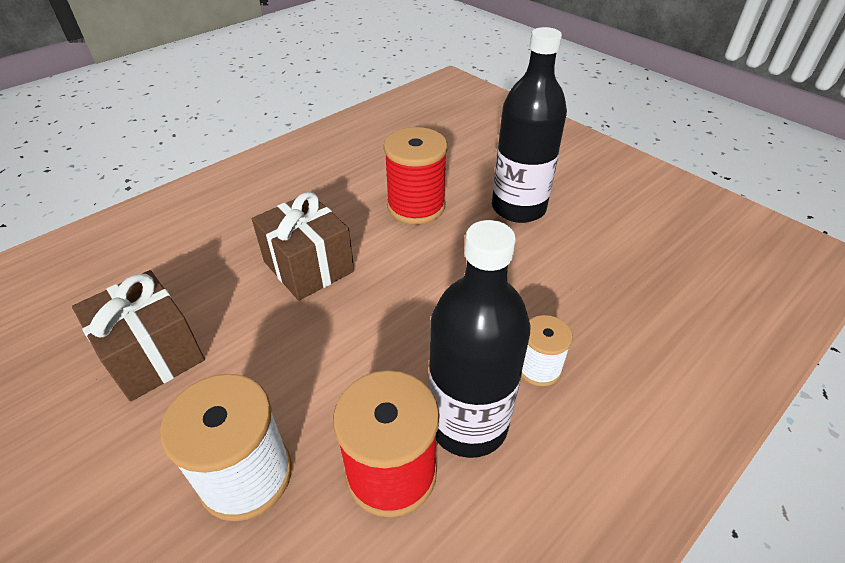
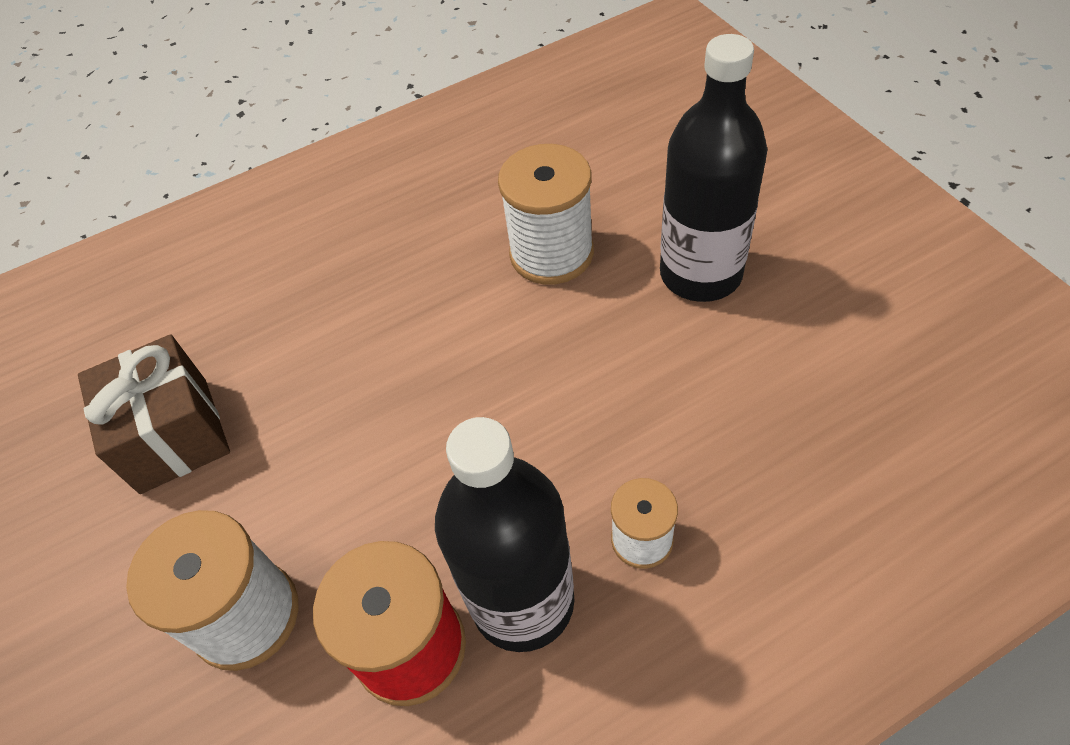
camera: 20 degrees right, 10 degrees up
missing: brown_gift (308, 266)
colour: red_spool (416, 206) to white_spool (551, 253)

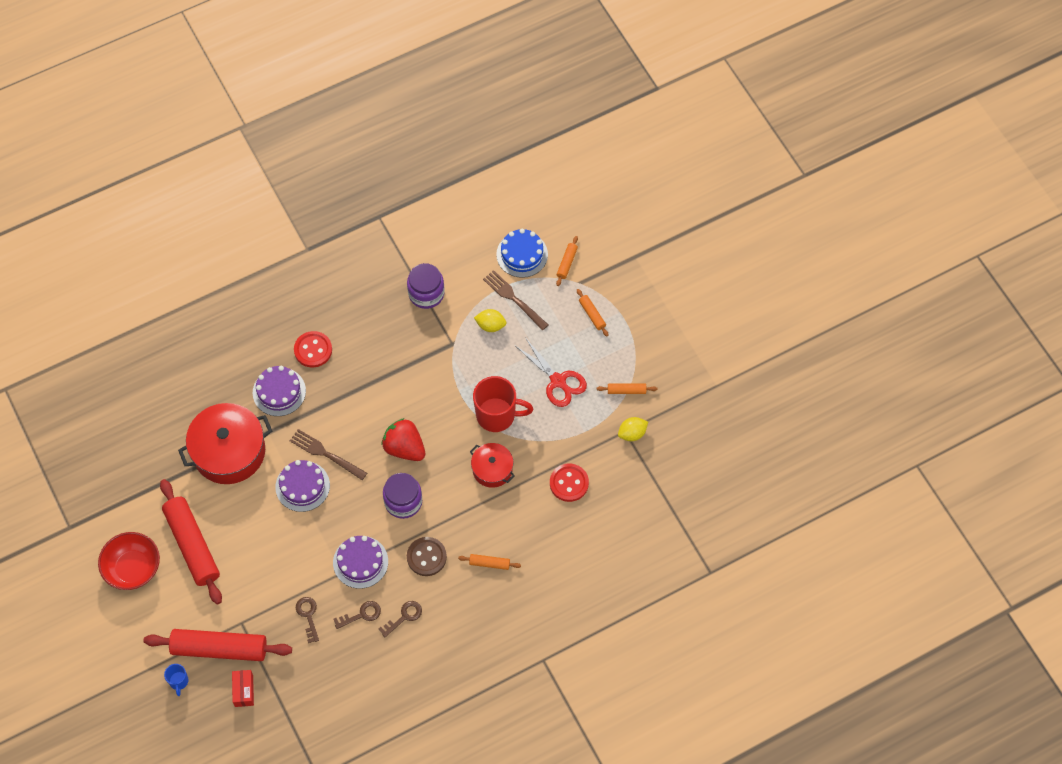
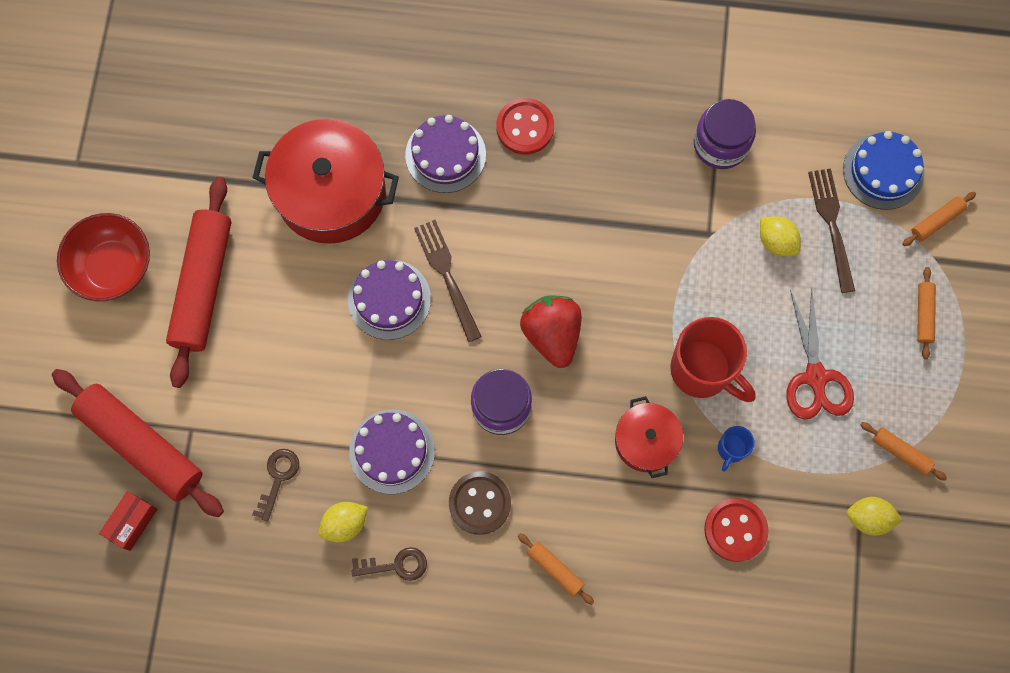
camera: 35 degrees right, 10 degrees up
relocated: blue_mug (179, 681) to (731, 449)
exchanged: brown_key (361, 614) to yellow_lemon (345, 524)

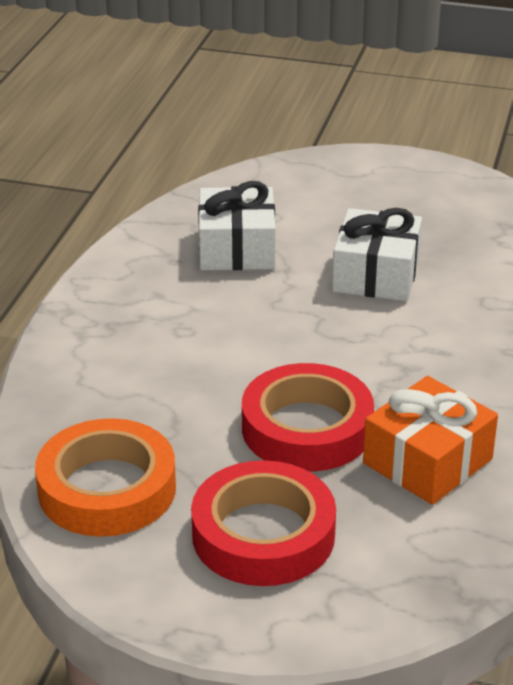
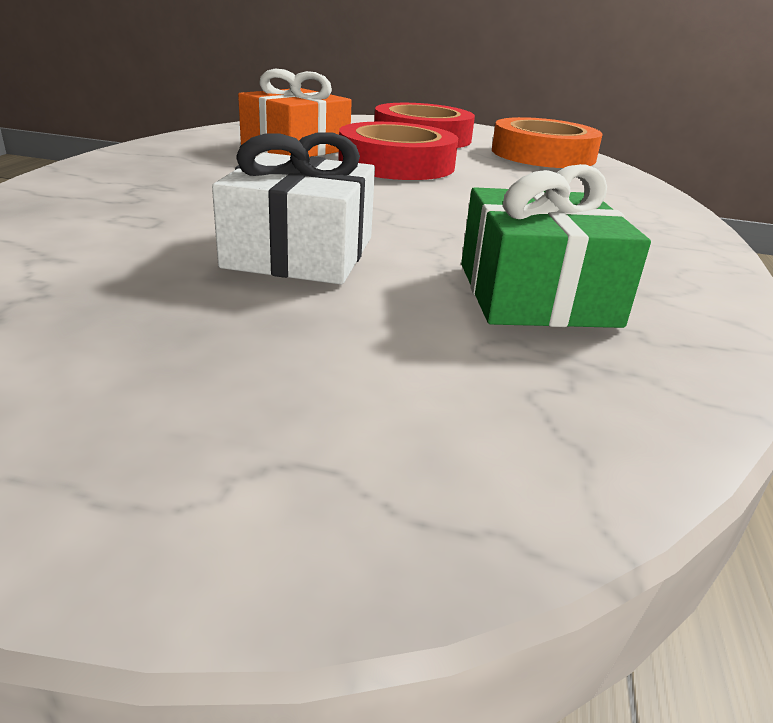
camera: 175 degrees right, 5 degrees down
colour: white_gift (237, 248) to green_gift (536, 294)

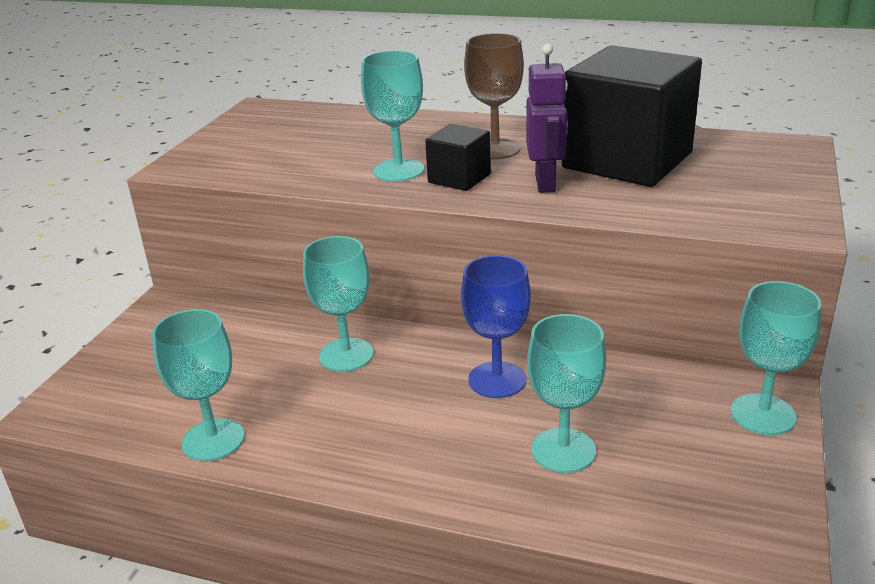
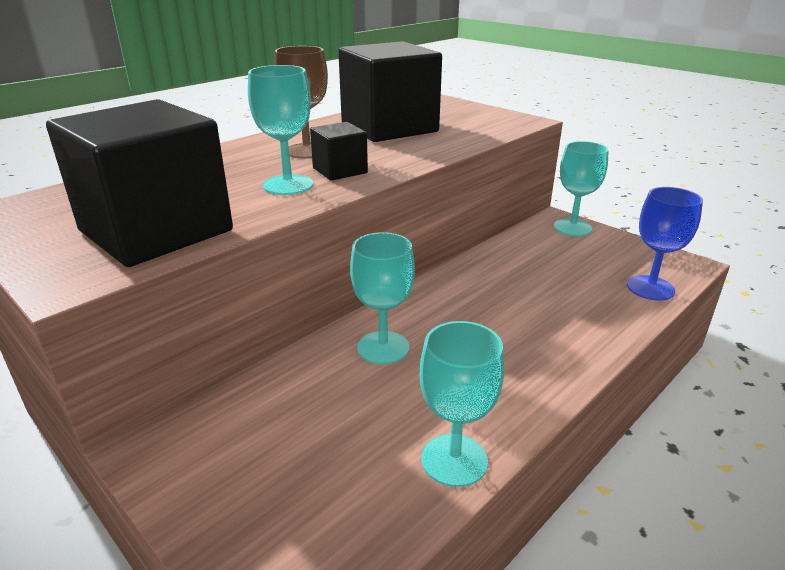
camera: 65 degrees left, 0 degrees up
missing: purple_robot (546, 184); turquoise_goblet (563, 450)
appeared: black_cube (156, 231)
relocated: blue_goblet (497, 380) to (650, 288)

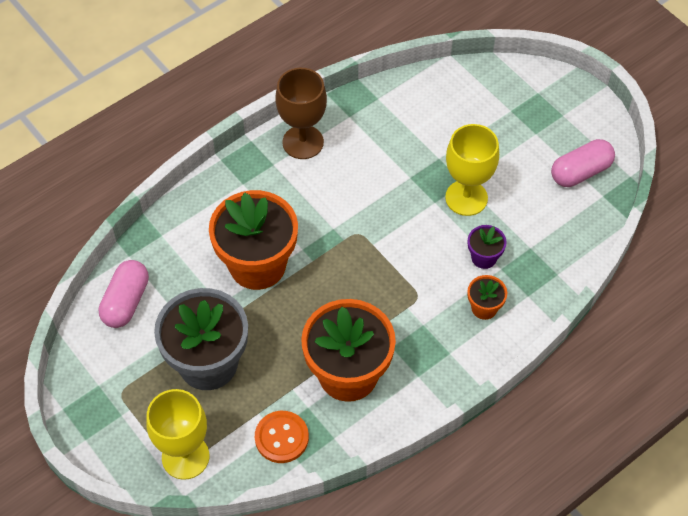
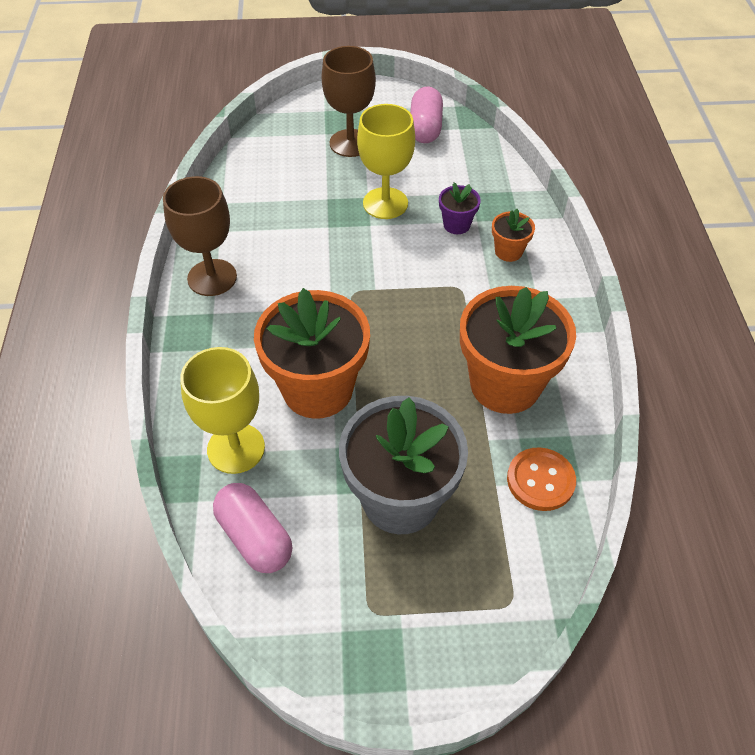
camera: 55 degrees left, 5 degrees down
appeared: brown_goblet (350, 143)
relocated: yellow_goblet (185, 457) to (236, 448)

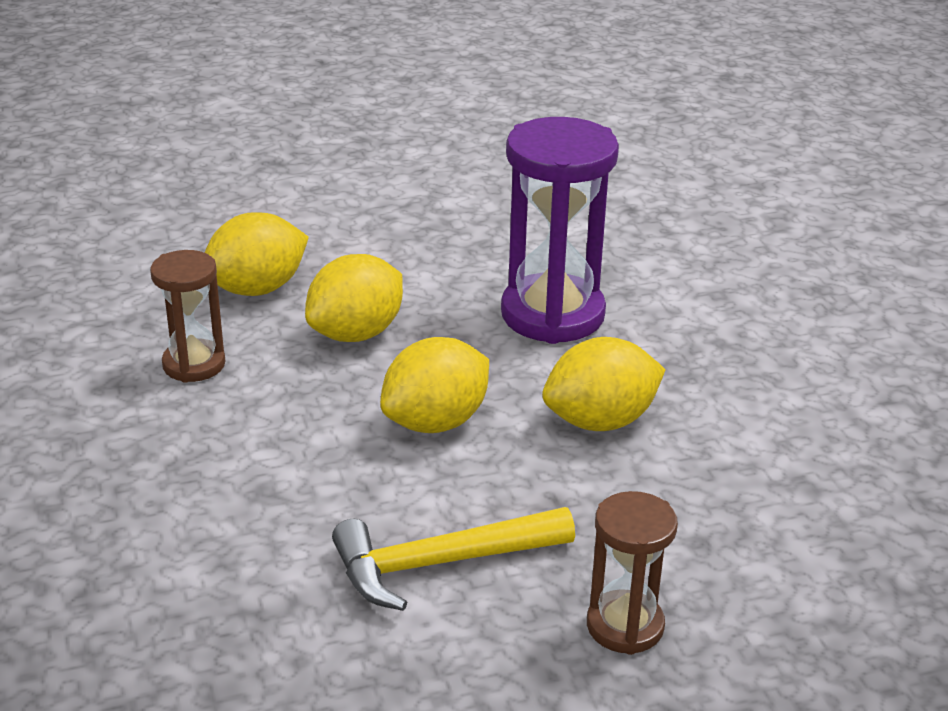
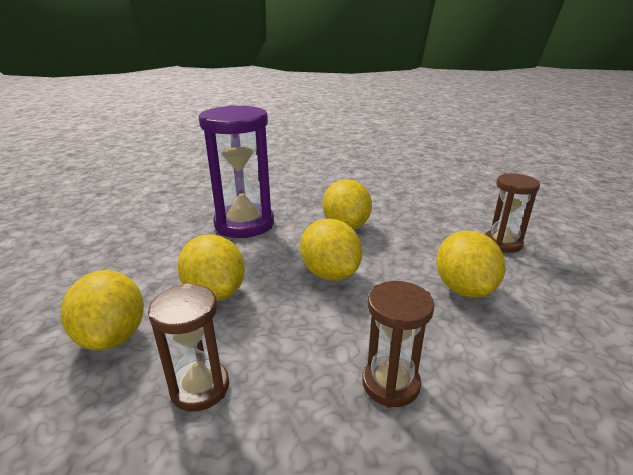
camera: 75 degrees left, 5 degrees down
appeared: brown_hourglass (390, 383)
exchanged: yellow_hammer (441, 563) to yellow_lemon (464, 288)

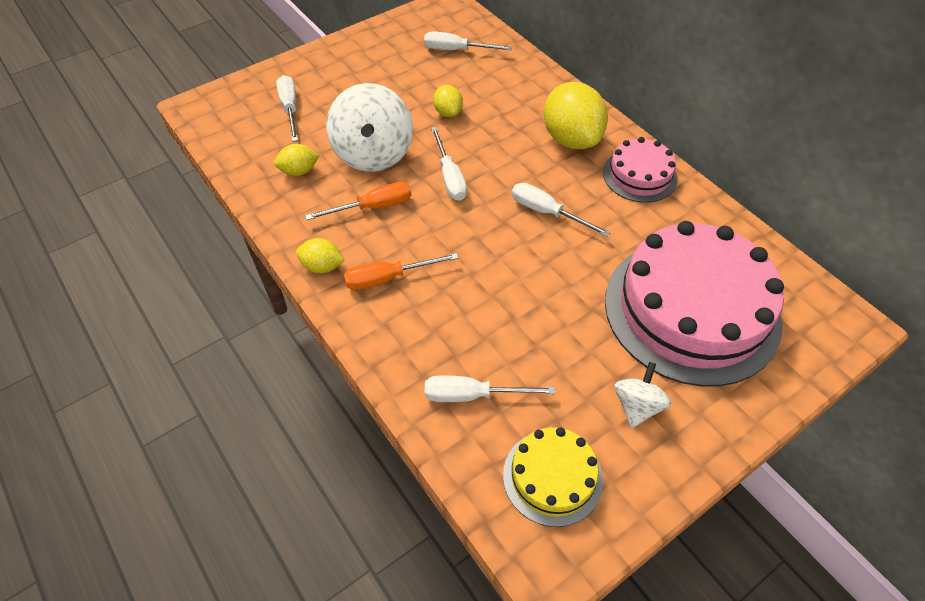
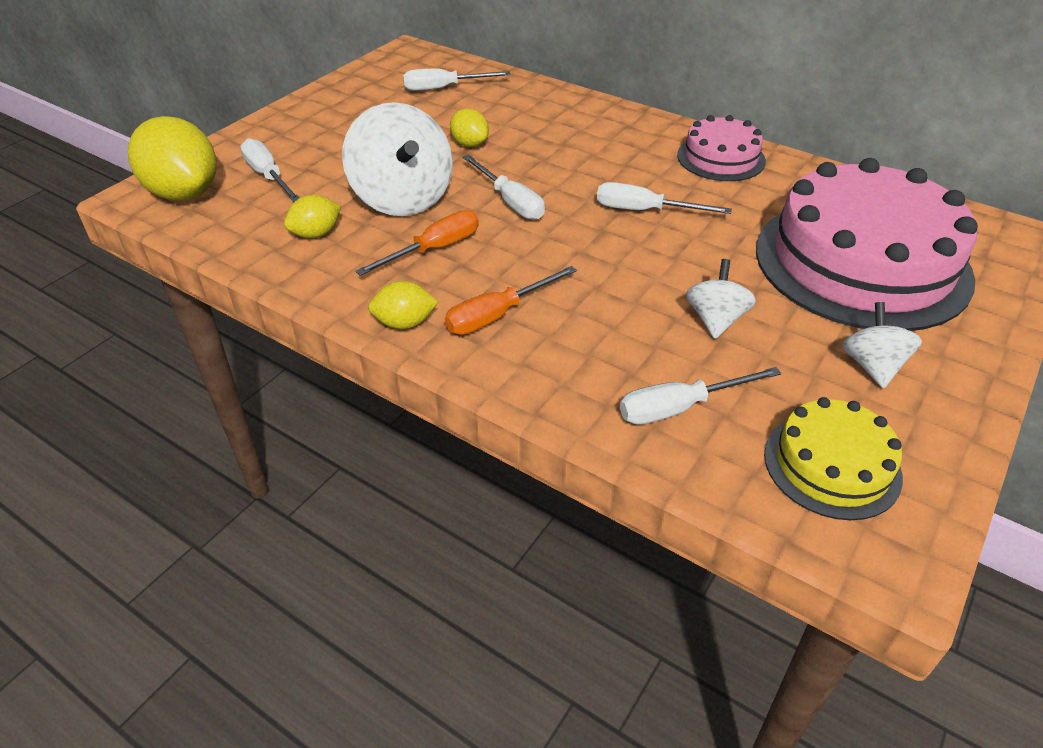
camera: 20 degrees left, 10 degrees down
appeared: white_spinning_top (715, 320)
relocated: yellow_lemon (571, 139) to (184, 193)

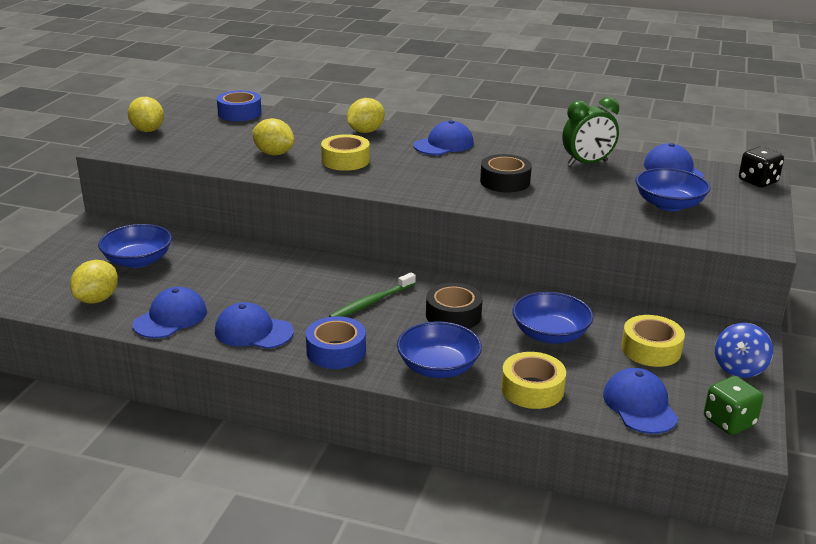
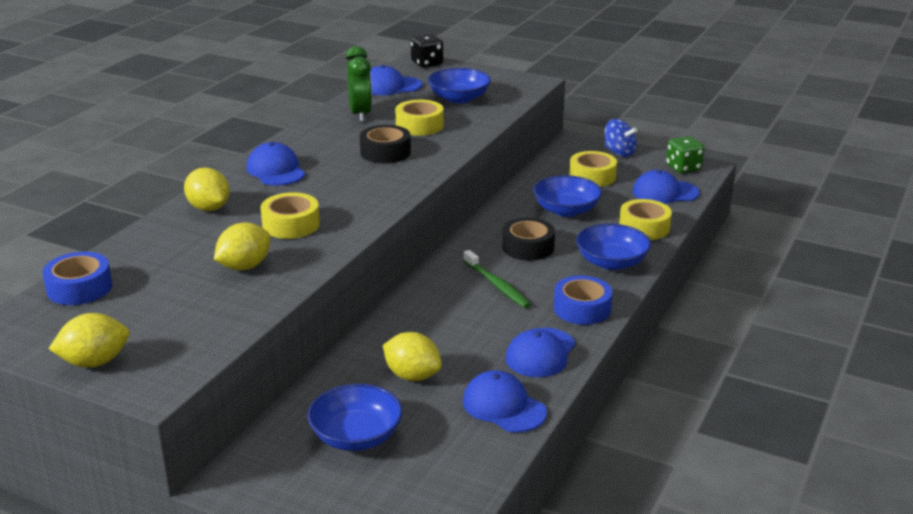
camera: 80 degrees left, 0 degrees up
appeared: yellow_tape (419, 125)
relocated: yellow_lemon (97, 299) to (412, 376)

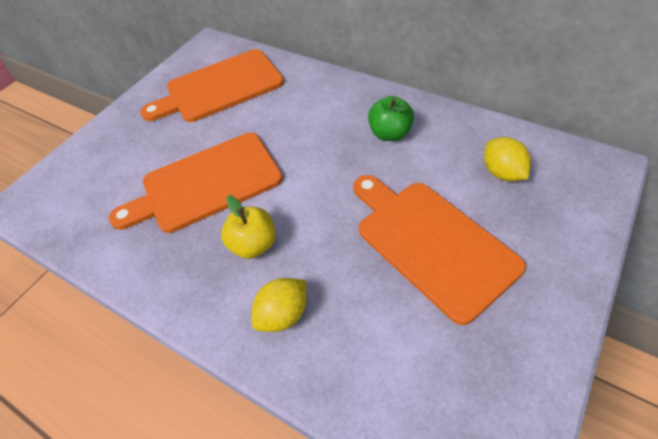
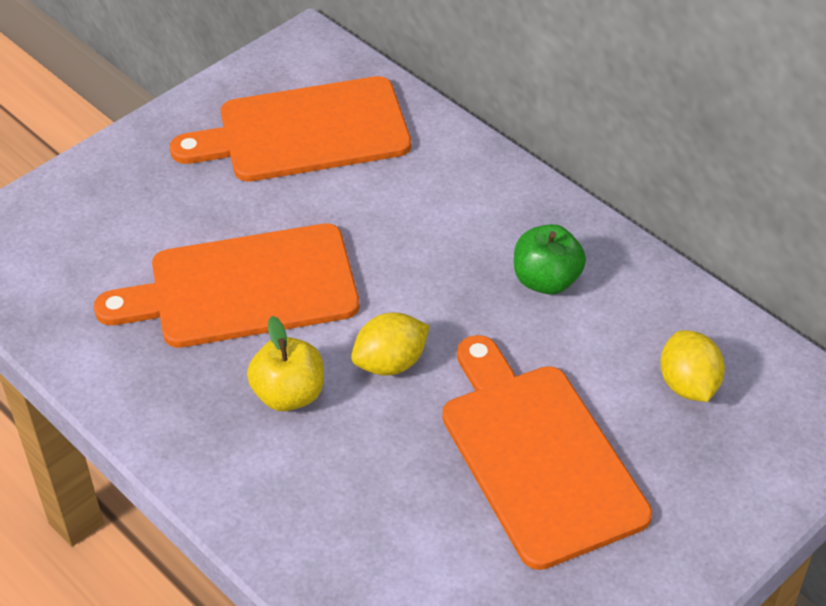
camera: 10 degrees right, 5 degrees down
relocated: yellow_lemon (283, 314) to (390, 363)

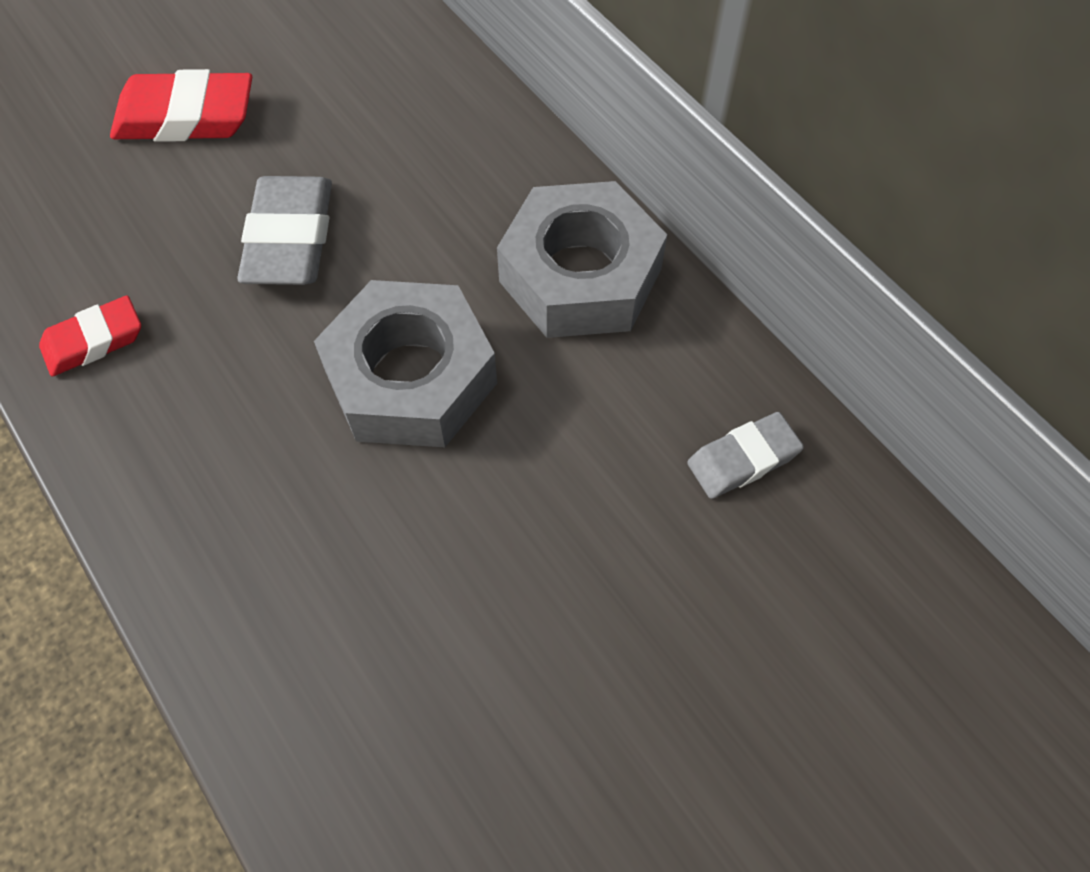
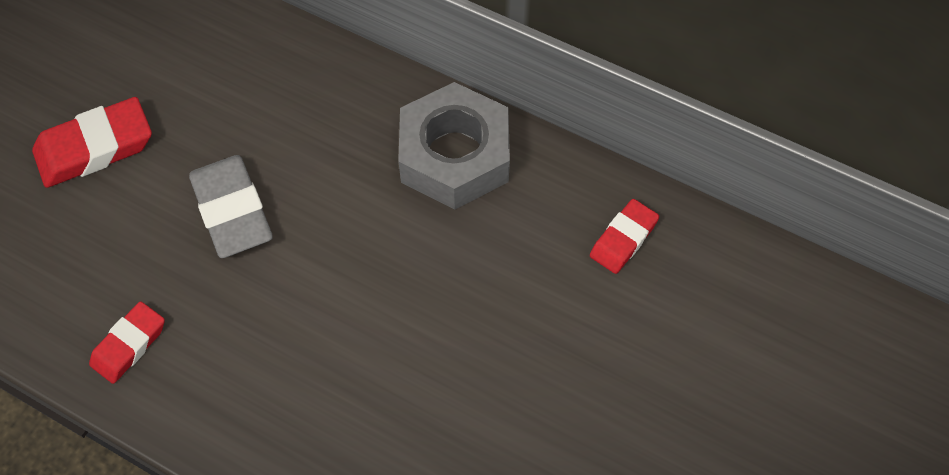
camera: 25 degrees left, 0 degrees up
missing: grey_nut (411, 378)
colour: grey_eraser (743, 459) to red_eraser (623, 239)

